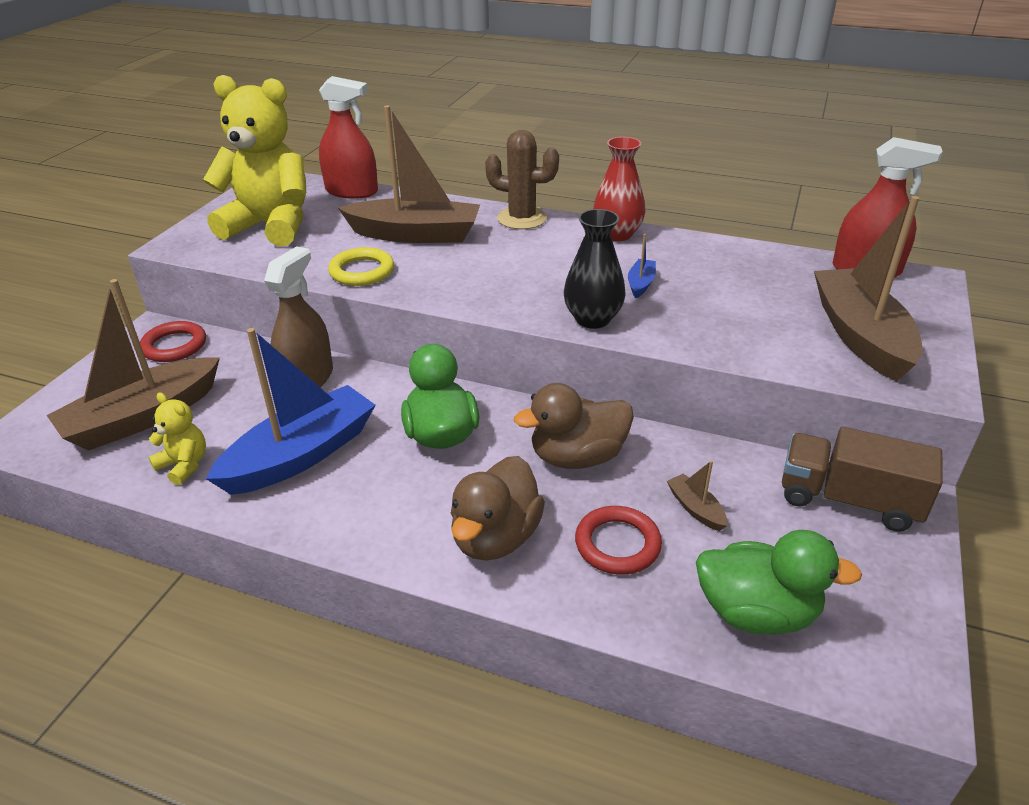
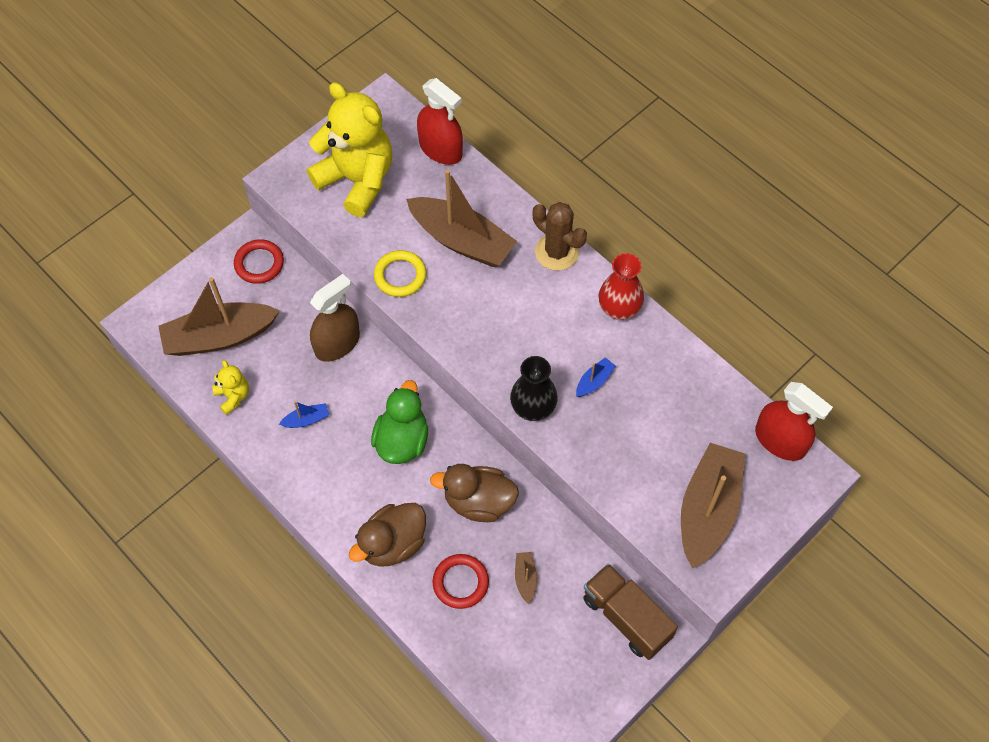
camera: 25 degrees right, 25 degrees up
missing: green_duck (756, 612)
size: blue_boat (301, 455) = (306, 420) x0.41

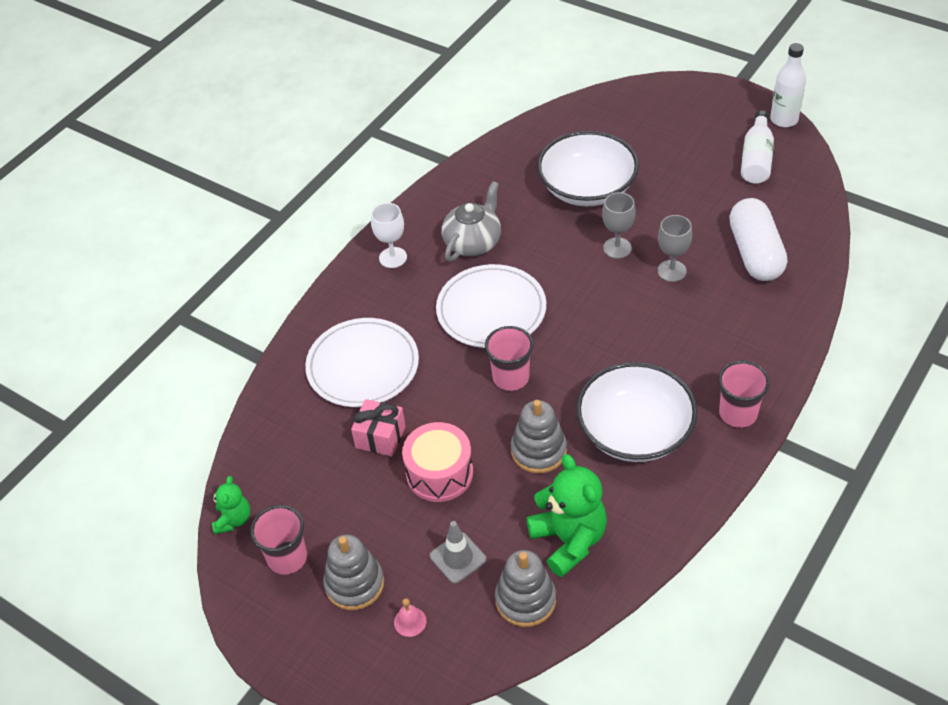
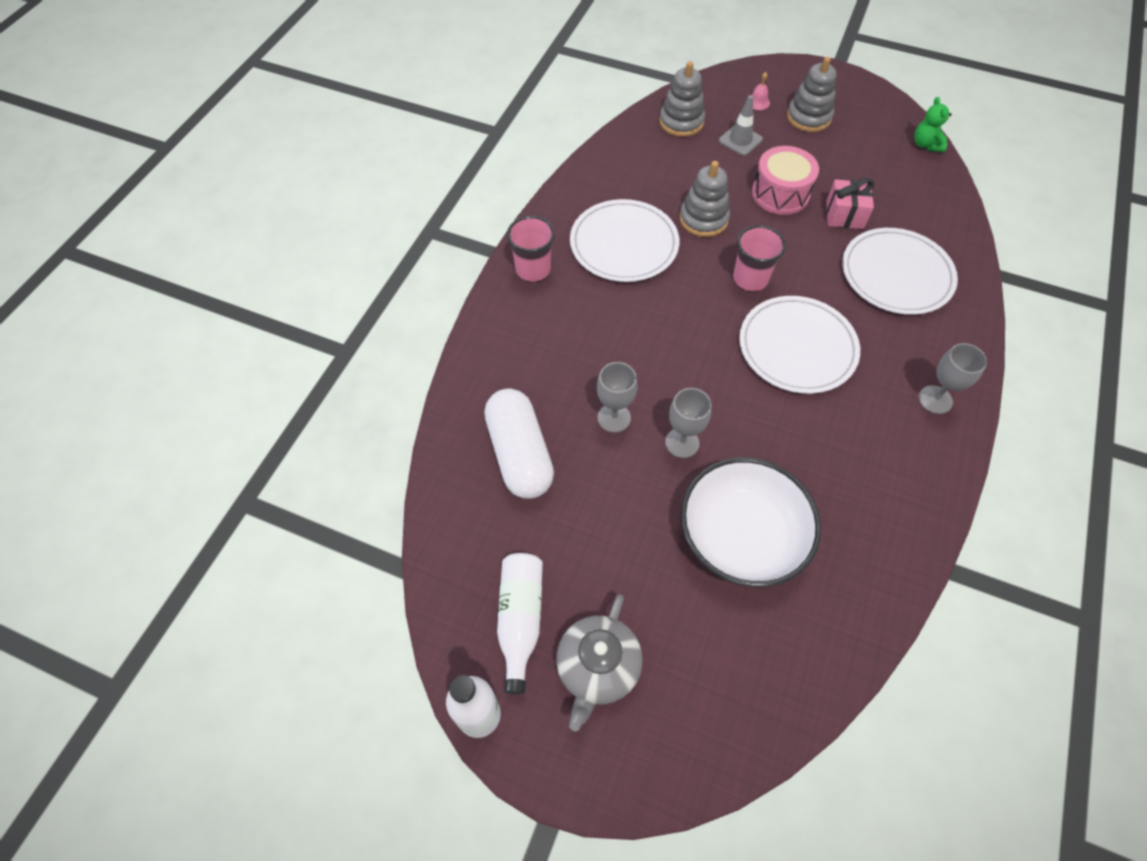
camera: 165 degrees right, 10 degrees up
missing: pink_cup (287, 558); green_teddy_bear (569, 540)
relocated: grey_teapot (473, 242) to (597, 668)
exchanged: white_bowl (635, 431) to white_plate (624, 244)
colour: white_goblet (393, 257) to grey_goblet (935, 399)

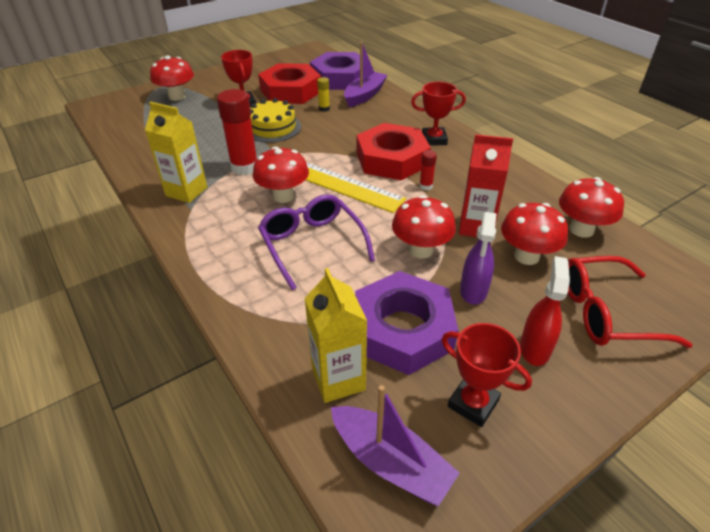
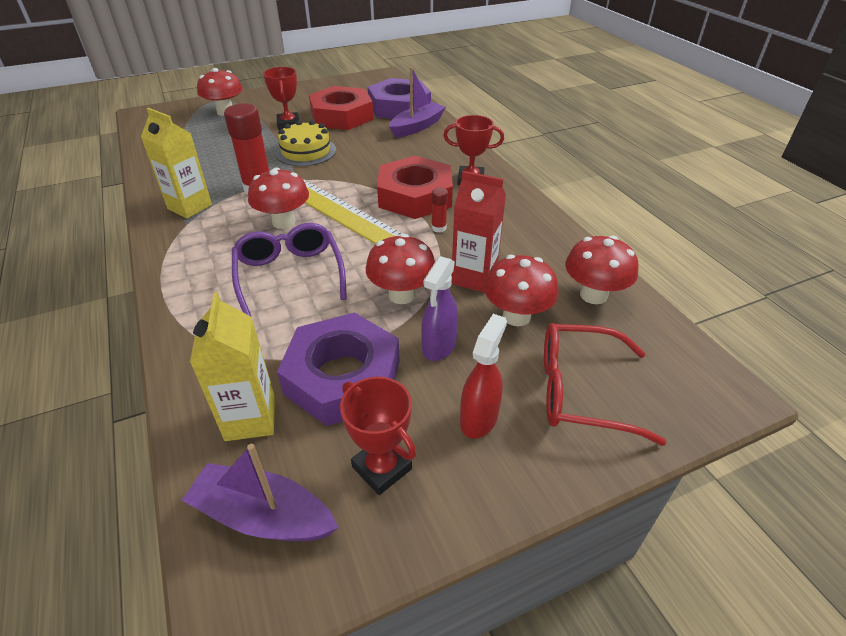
camera: 10 degrees right, 0 degrees up
missing: yellow_glue_stick (324, 109)
spun: purple_boat (390, 462) = (263, 516) 150 degrees clockwise

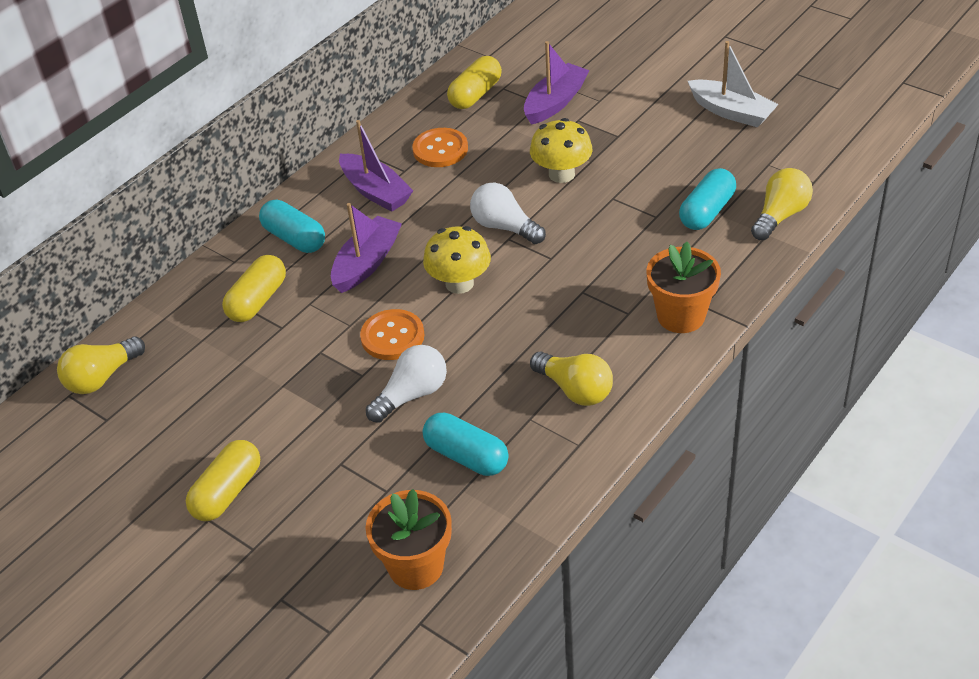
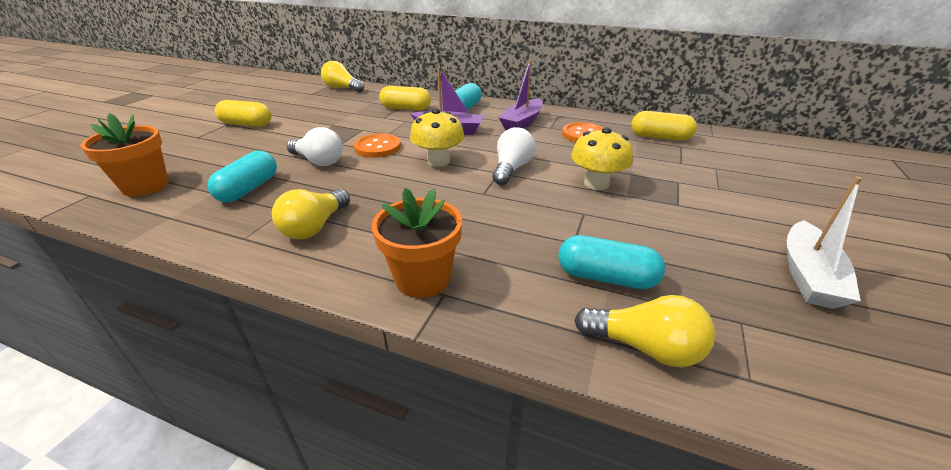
camera: 70 degrees right, 10 degrees down
missing: purple_boat (555, 102)

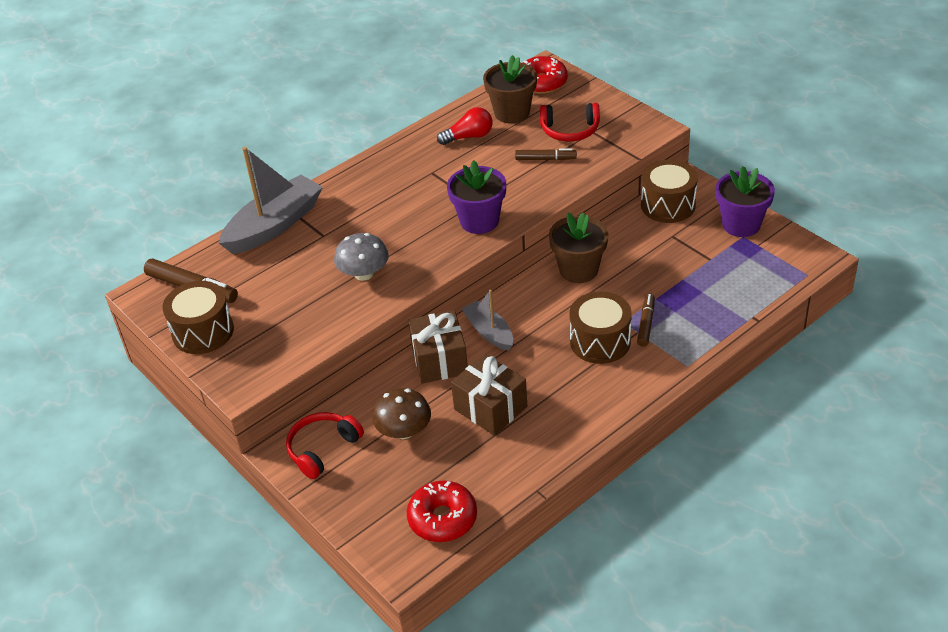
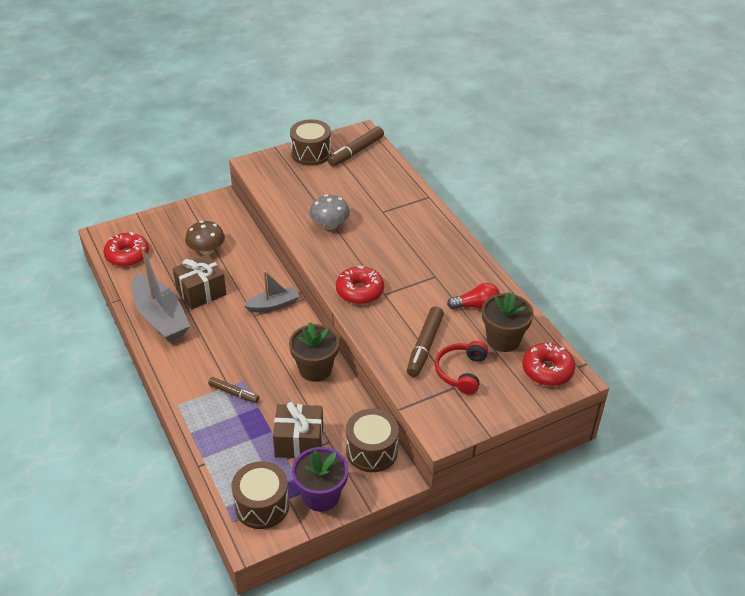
camera: 100 degrees right, 0 degrees up
missing: red_headphones (322, 449)
relocated: grey_boat (274, 225) to (160, 317); brown_gift (440, 360) to (299, 442); brown_drum (600, 341) to (262, 505)
exchanged: purple_flower_pot (479, 221) to red_donut (359, 291)
spun: red_light_bulb (469, 137) = (476, 306) 90 degrees counterclockwise
size: brown_marker (545, 159) = (424, 346) x1.61

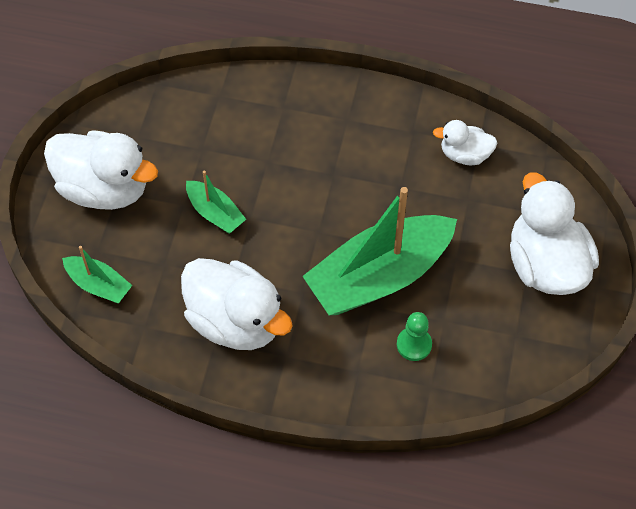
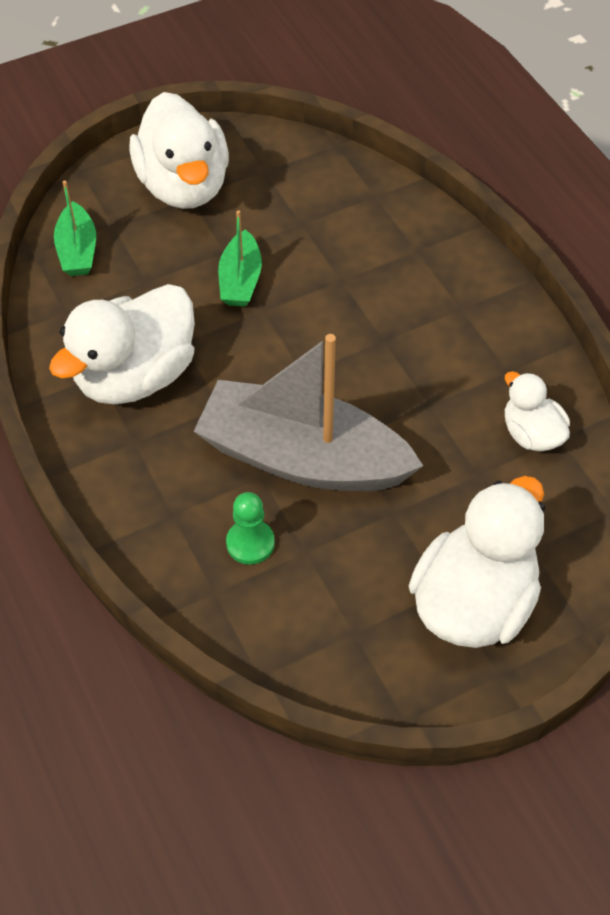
camera: 50 degrees right, 5 degrees down
colour: green_boat (379, 276) to grey_boat (303, 458)
spun: white_duck (236, 321) = (135, 376) 45 degrees clockwise

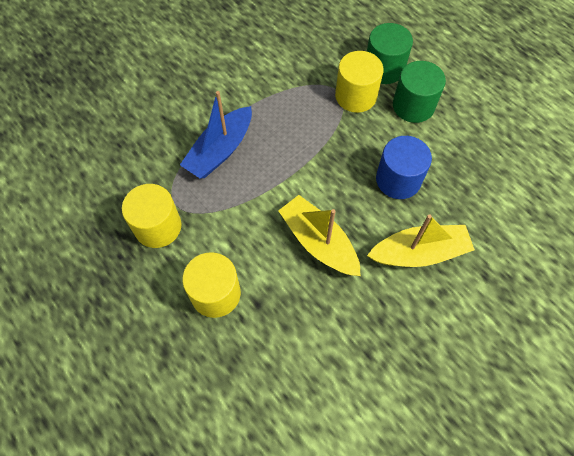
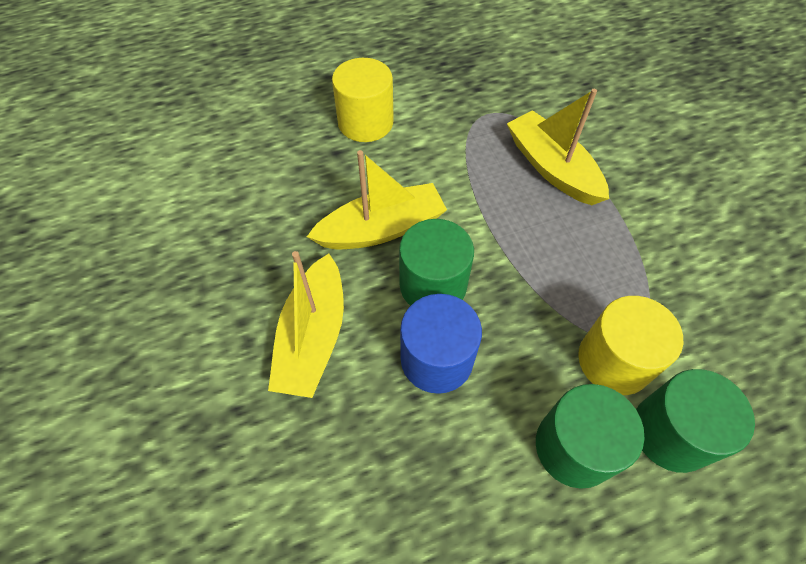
camera: 110 degrees right, 5 degrees down
missing: yellow_cylinder (158, 226)
appeared: green_cylinder (433, 285)
colour: blue_boat (220, 150) to yellow_boat (552, 168)

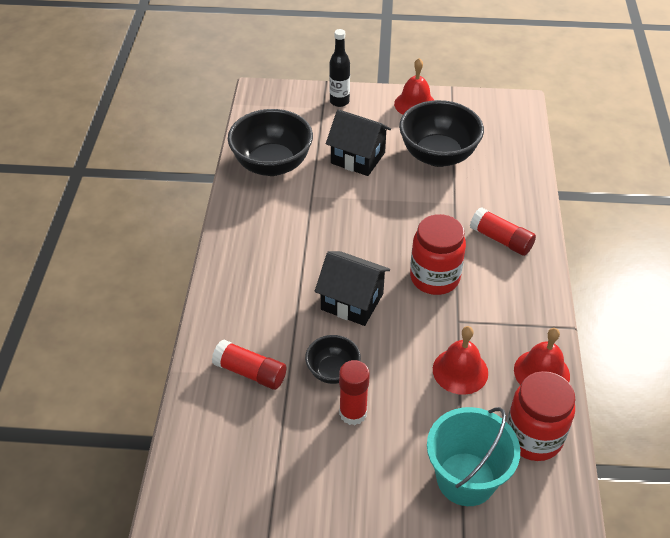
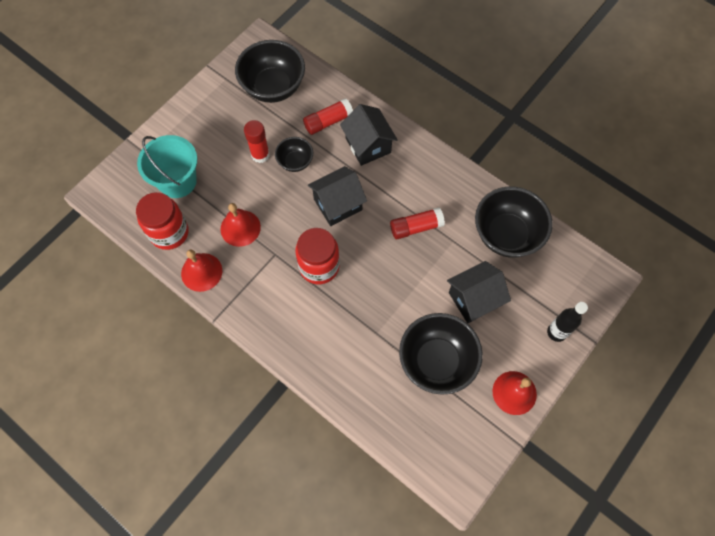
camera: 125 degrees right, 20 degrees up
appeared: black_bowl (273, 87); black_house (368, 145)
relocated: red_glue_stick (501, 239) to (416, 227)

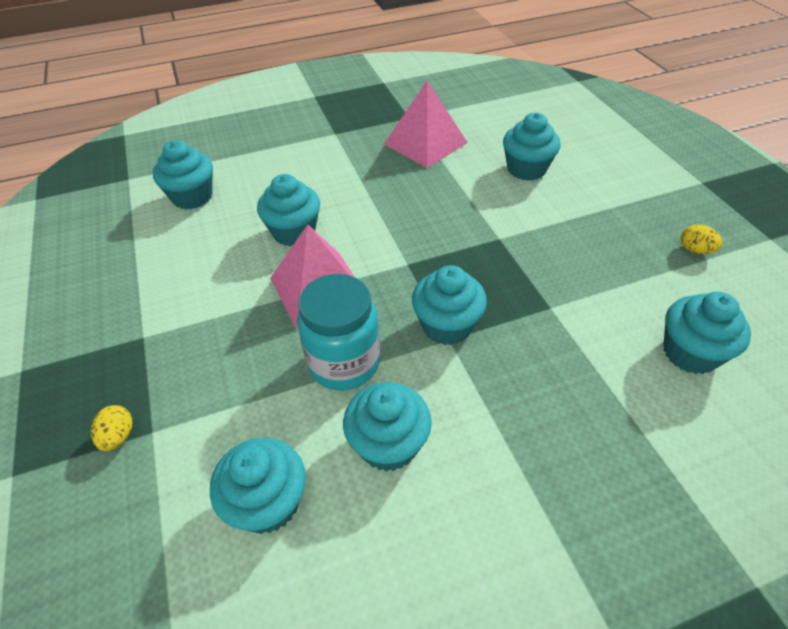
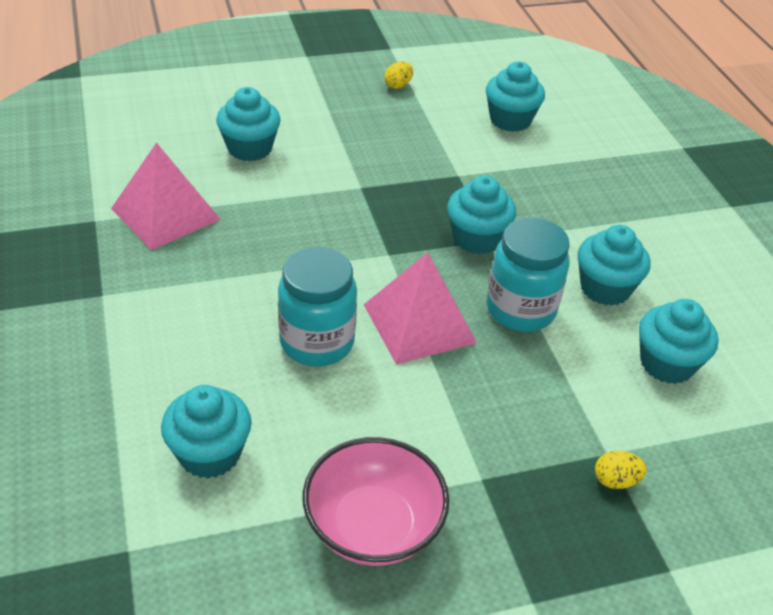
camera: 90 degrees left, 5 degrees down
appeared: pink_bowl (373, 526)
exchanged: turquoise_cupcake (294, 232) to turquoise_jar (317, 342)

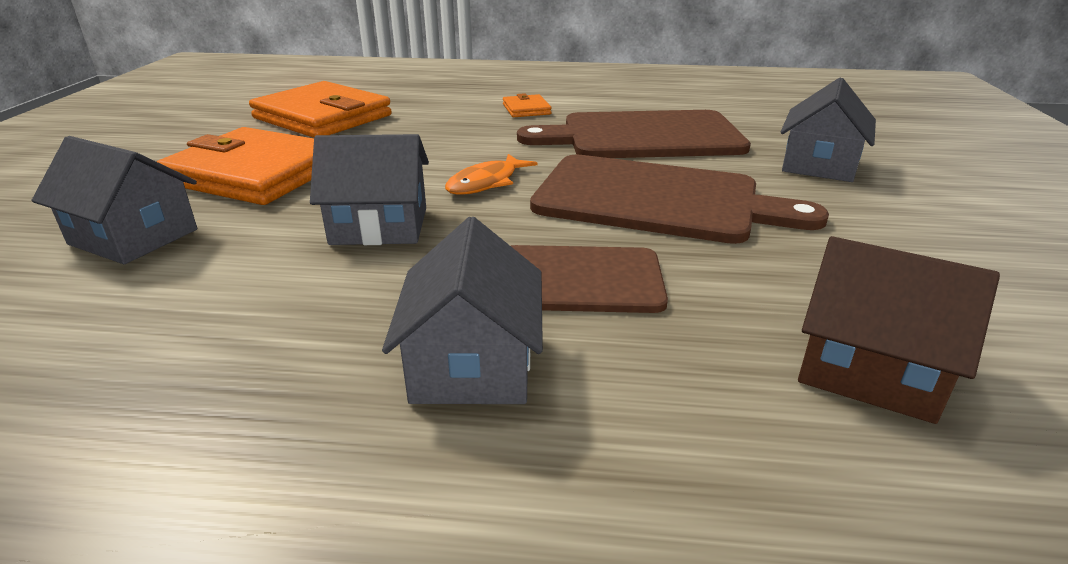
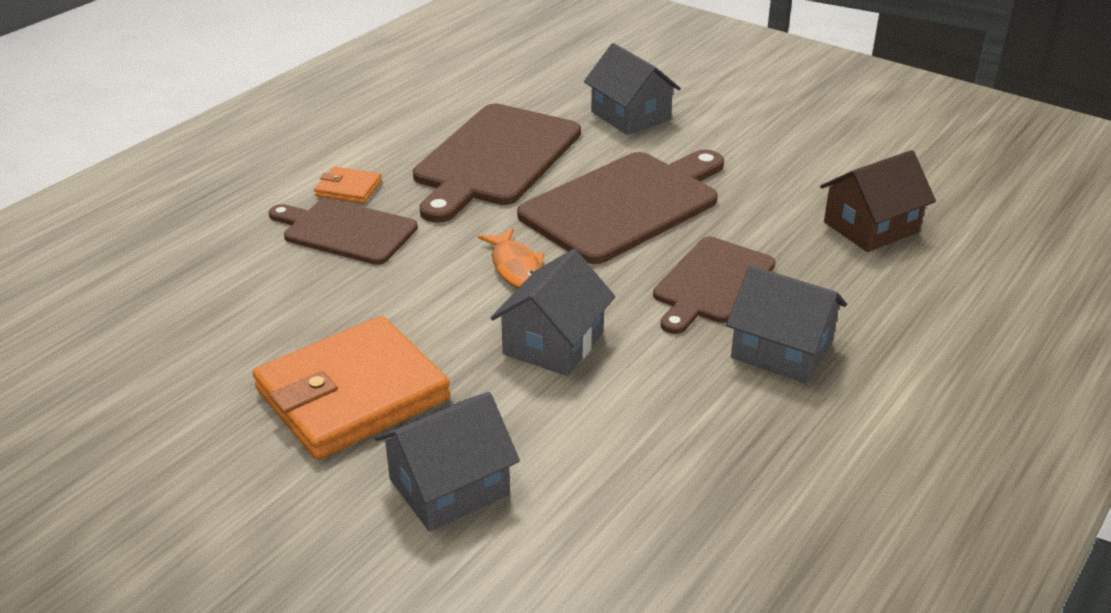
camera: 60 degrees left, 5 degrees up
missing: orange_wallet (322, 117)
appeared: brown_cutting_board (345, 231)

